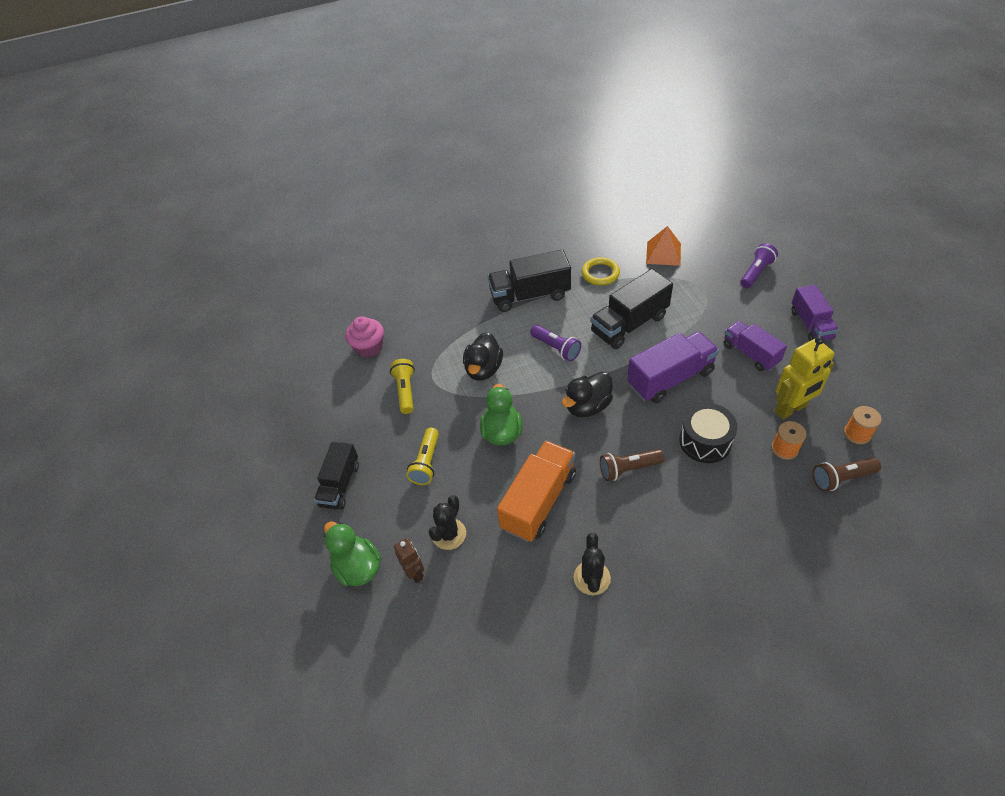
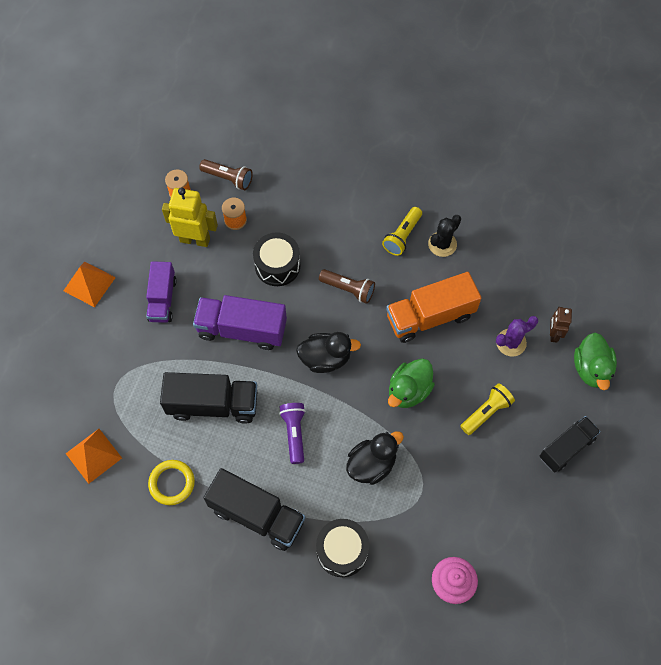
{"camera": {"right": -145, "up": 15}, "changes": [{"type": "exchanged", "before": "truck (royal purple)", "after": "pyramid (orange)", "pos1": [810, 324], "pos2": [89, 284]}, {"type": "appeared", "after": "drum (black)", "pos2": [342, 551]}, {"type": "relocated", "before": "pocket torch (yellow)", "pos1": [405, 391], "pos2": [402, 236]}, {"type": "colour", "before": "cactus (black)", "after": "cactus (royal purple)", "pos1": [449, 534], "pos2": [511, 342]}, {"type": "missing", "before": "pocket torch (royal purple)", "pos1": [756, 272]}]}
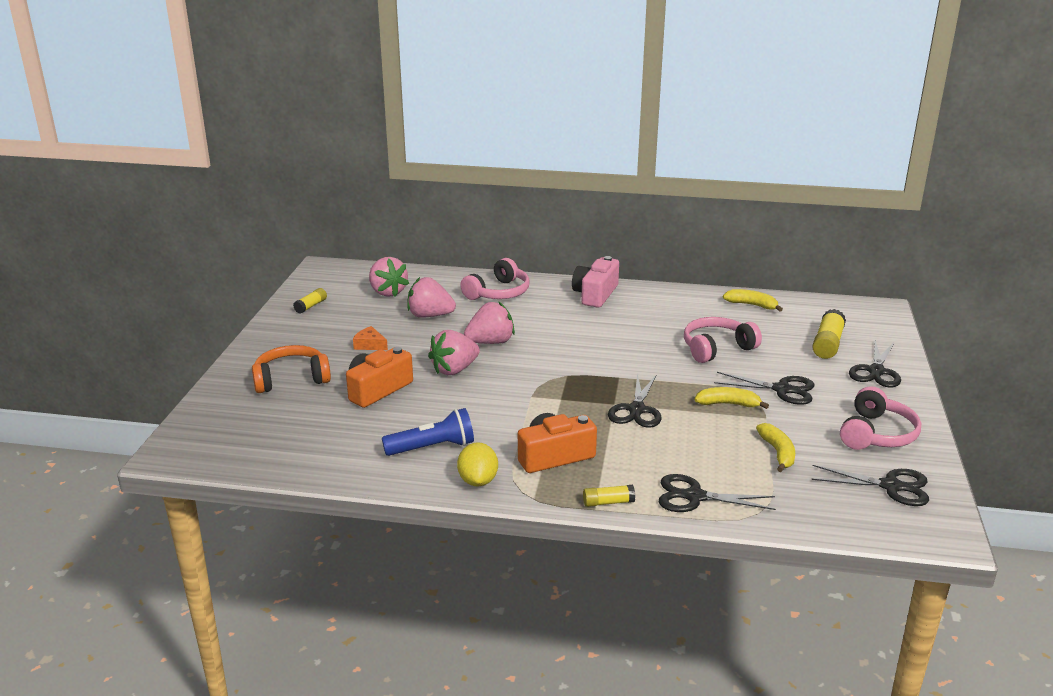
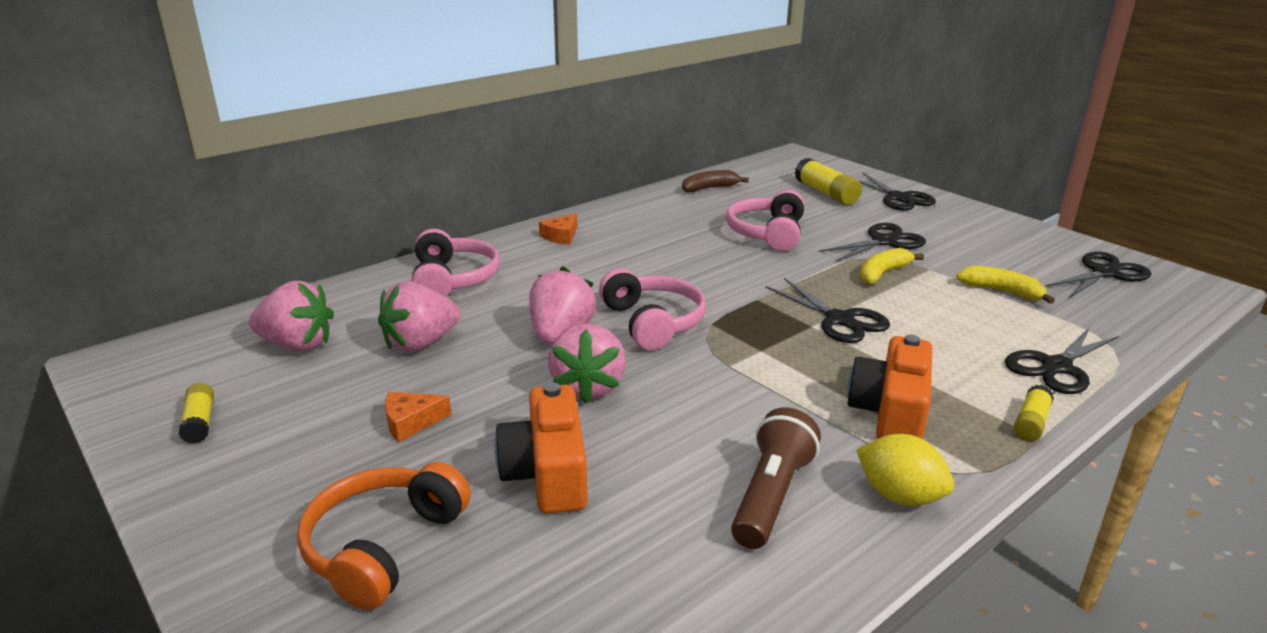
{"camera": {"right": -50, "up": 0}, "changes": [{"type": "exchanged", "before": "photo camera (rose-pink)", "after": "piece of cheese (orange)", "pos1": [595, 294], "pos2": [561, 236]}, {"type": "relocated", "before": "headphones (rose-pink)", "pos1": [876, 434], "pos2": [653, 322]}, {"type": "colour", "before": "banana (yellow)", "after": "banana (russet)", "pos1": [752, 305], "pos2": [709, 188]}, {"type": "colour", "before": "pocket torch (blue)", "after": "pocket torch (russet)", "pos1": [433, 447], "pos2": [771, 495]}]}
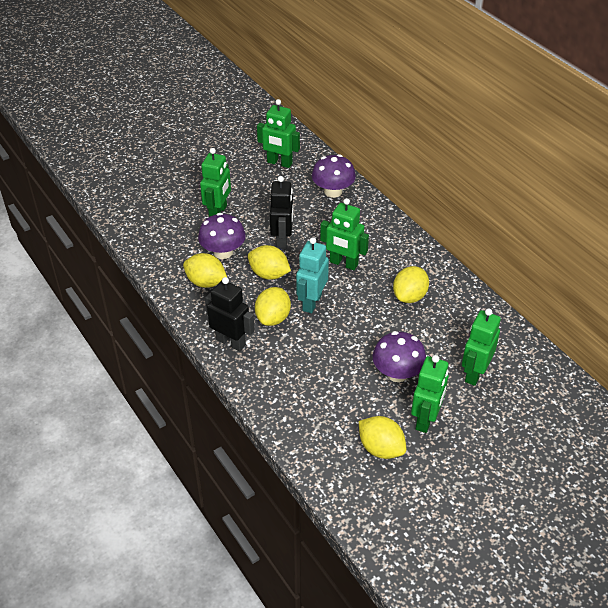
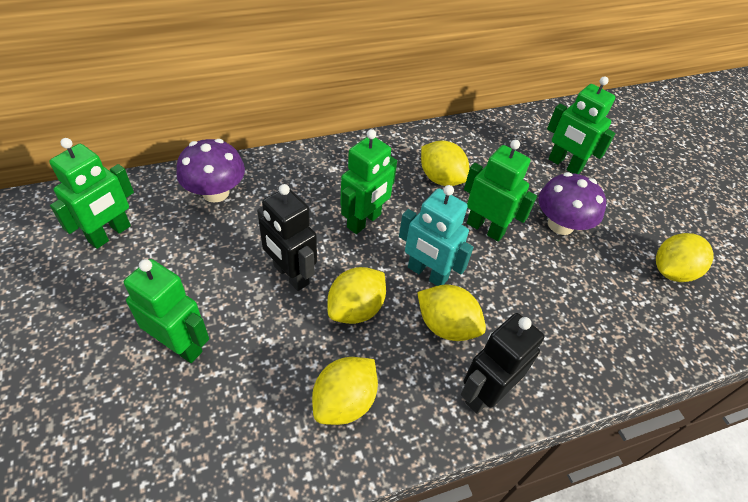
{"camera": {"right": -80, "up": 5}, "changes": [{"type": "spun", "before": "toy robot (black)", "pos1": [282, 240], "pos2": [290, 275], "turn": -150}, {"type": "relocated", "before": "toy robot (leaf-green)", "pos1": [426, 419], "pos2": [485, 228]}, {"type": "missing", "before": "mushroom (royal purple)", "pos1": [223, 252]}]}
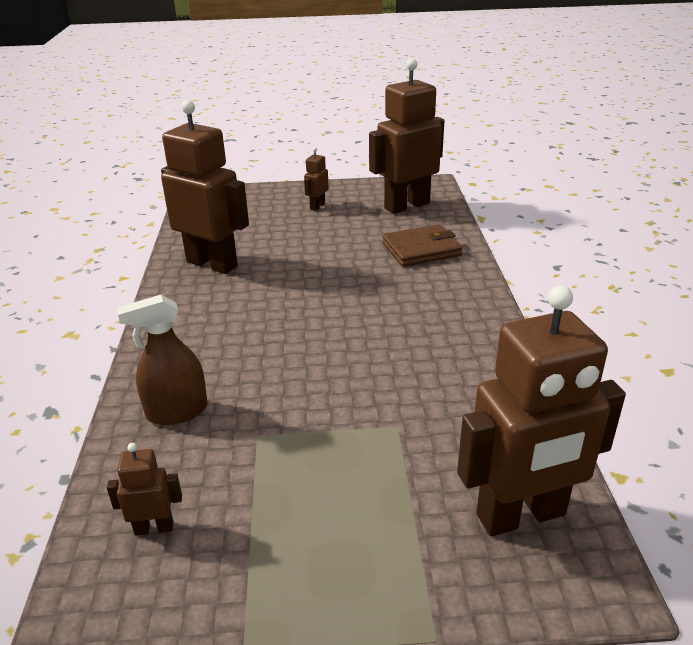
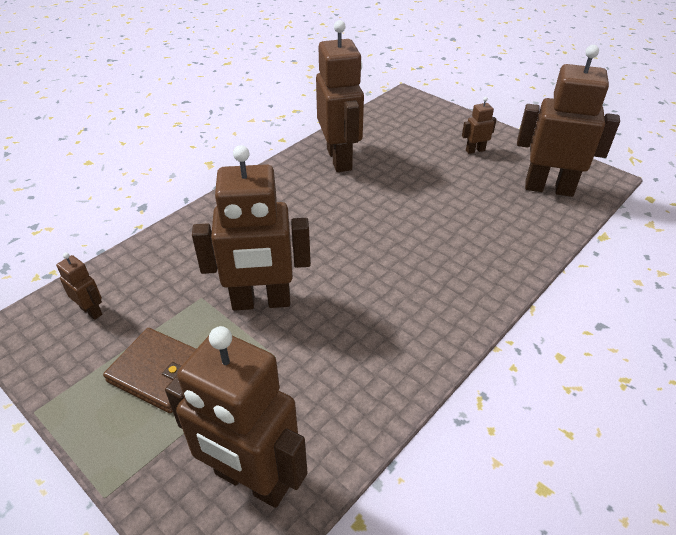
{"camera": {"right": 45, "up": 10}, "changes": [{"type": "relocated", "before": "billfold (russet)", "pos1": [421, 249], "pos2": [160, 372]}, {"type": "appeared", "after": "toy robot (russet)", "pos2": [261, 302]}, {"type": "missing", "before": "spray cleaner (russet)", "pos1": [177, 412]}]}
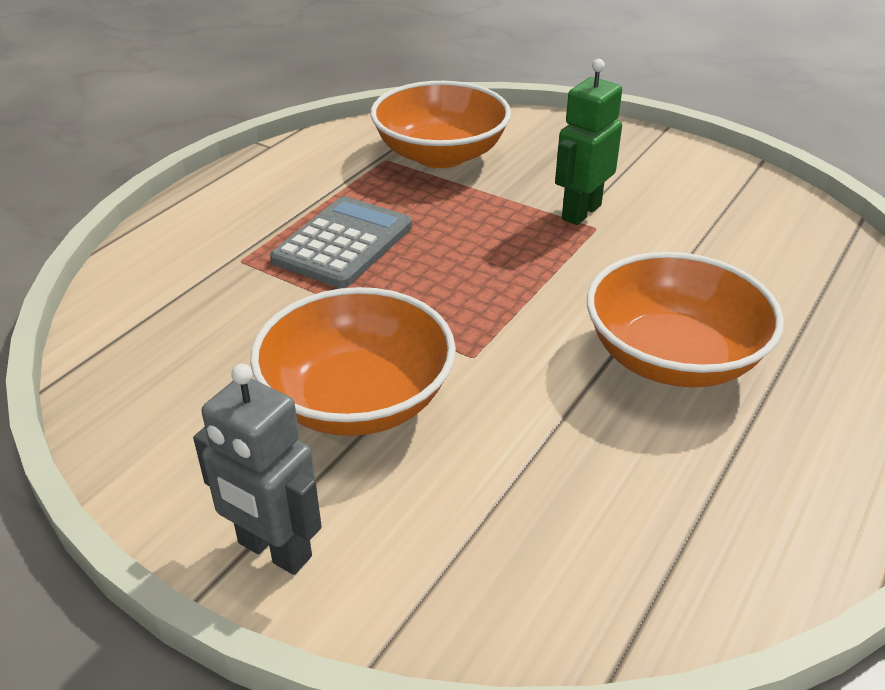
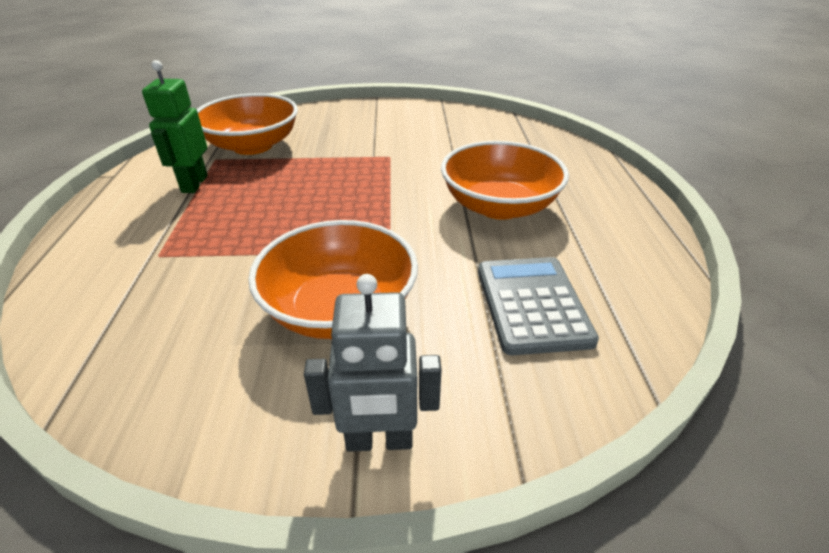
{"camera": {"right": -35, "up": 0}, "changes": [{"type": "relocated", "before": "toy robot (leaf-green)", "pos1": [580, 212], "pos2": [194, 184]}, {"type": "relocated", "before": "pocket calculator (ash-grey)", "pos1": [343, 243], "pos2": [532, 304]}]}
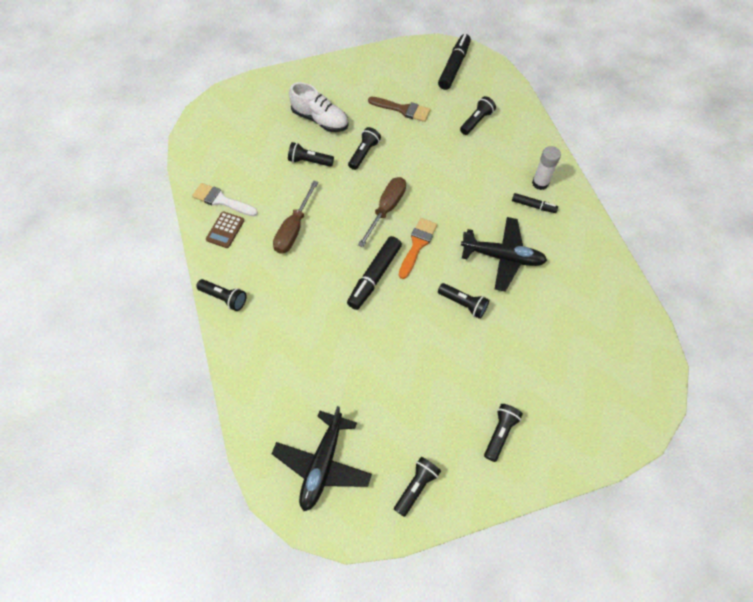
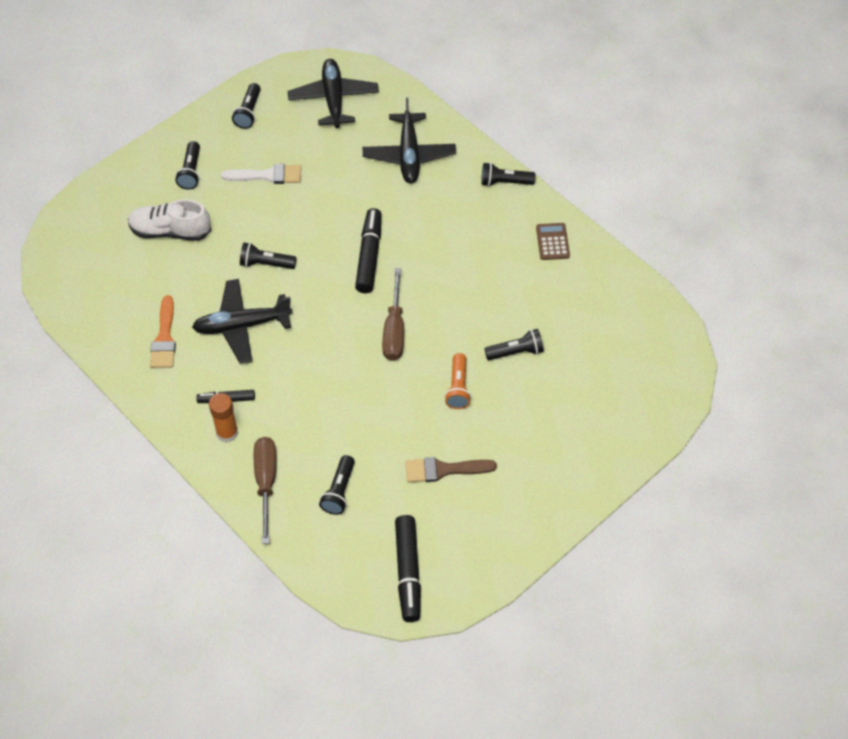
{"camera": {"right": 155, "up": -5}, "changes": [{"type": "relocated", "before": "lace-up shoe (snow-white)", "pos1": [320, 120], "pos2": [170, 231]}, {"type": "relocated", "before": "paintbrush (orange)", "pos1": [417, 245], "pos2": [164, 338]}, {"type": "colour", "before": "glue (snow-white)", "after": "glue (orange)", "pos1": [540, 183], "pos2": [227, 433]}, {"type": "relocated", "before": "paintbrush (snow-white)", "pos1": [221, 200], "pos2": [268, 175]}, {"type": "relocated", "before": "flat screwdriver (russet)", "pos1": [294, 229], "pos2": [266, 482]}, {"type": "appeared", "after": "toy plane (black)", "pos2": [409, 155]}, {"type": "colour", "before": "pocket torch (black)", "after": "pocket torch (orange)", "pos1": [364, 153], "pos2": [458, 387]}]}
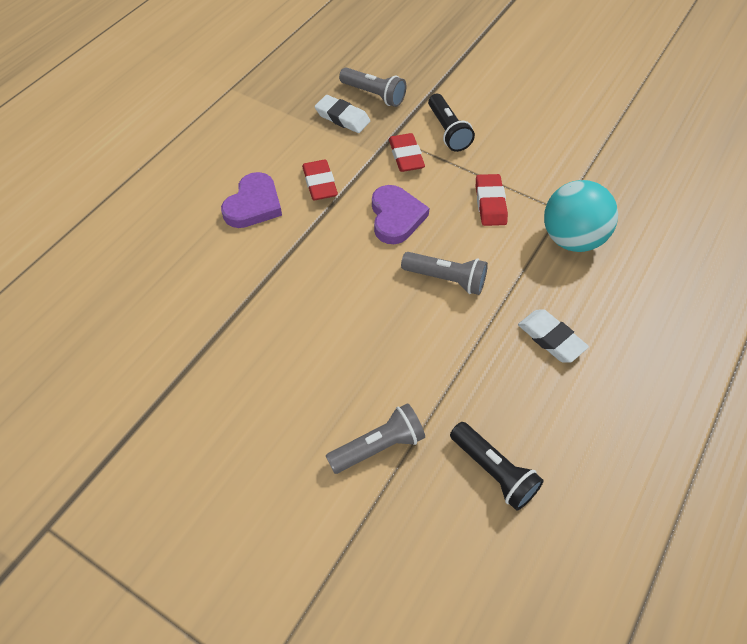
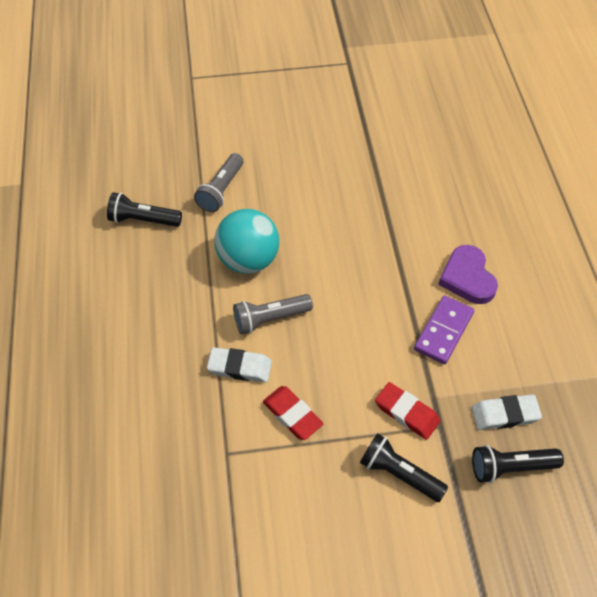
{"camera": {"right": 140, "up": 0}, "changes": [{"type": "relocated", "before": "gum eraser (snow-white)", "pos1": [551, 338], "pos2": [240, 367]}, {"type": "relocated", "before": "ball (aqua)", "pos1": [572, 239], "pos2": [248, 260]}, {"type": "exchanged", "before": "gum eraser (crimson)", "after": "domino tile (royal purple)", "pos1": [320, 183], "pos2": [443, 331]}, {"type": "colour", "before": "pocket torch (ash-grey)", "after": "pocket torch (black)", "pos1": [374, 95], "pos2": [510, 467]}, {"type": "missing", "before": "heart (royal purple)", "pos1": [396, 217]}]}
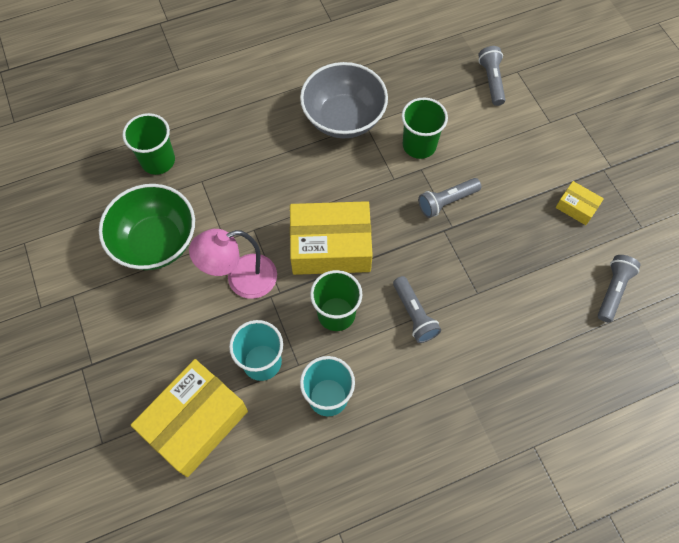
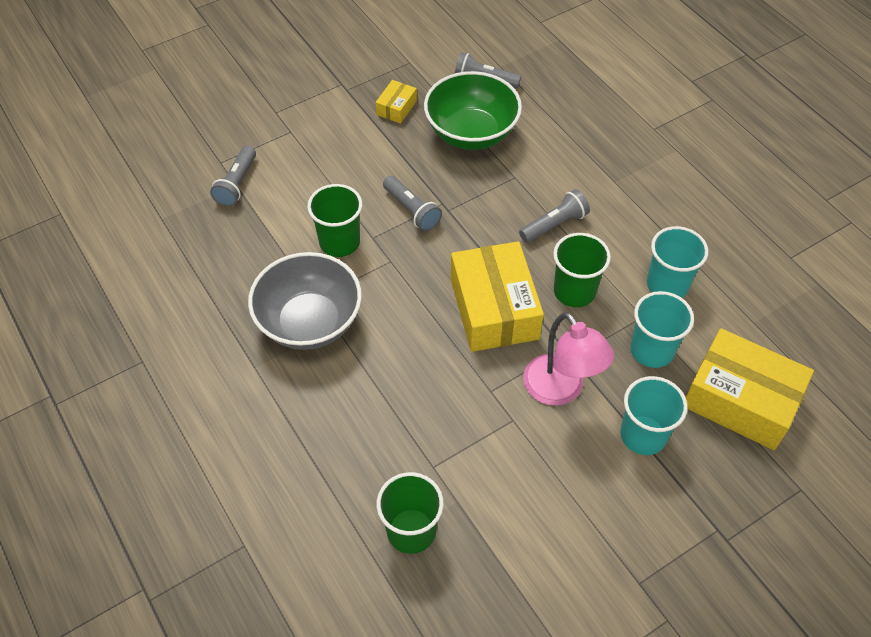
{"camera": {"right": -100, "up": -10}, "changes": [{"type": "spun", "before": "pocket torch (ash-grey)", "pos1": [491, 81], "pos2": [237, 184], "turn": -60}, {"type": "relocated", "before": "deep dish (leaf-green)", "pos1": [156, 242], "pos2": [471, 133]}, {"type": "appeared", "after": "tumbler (aqua)", "pos2": [643, 435]}]}
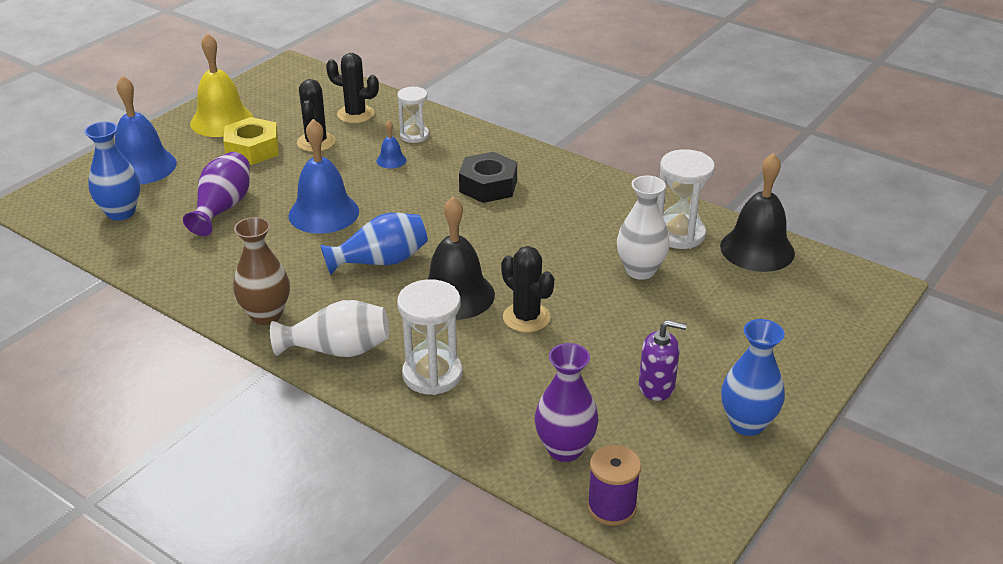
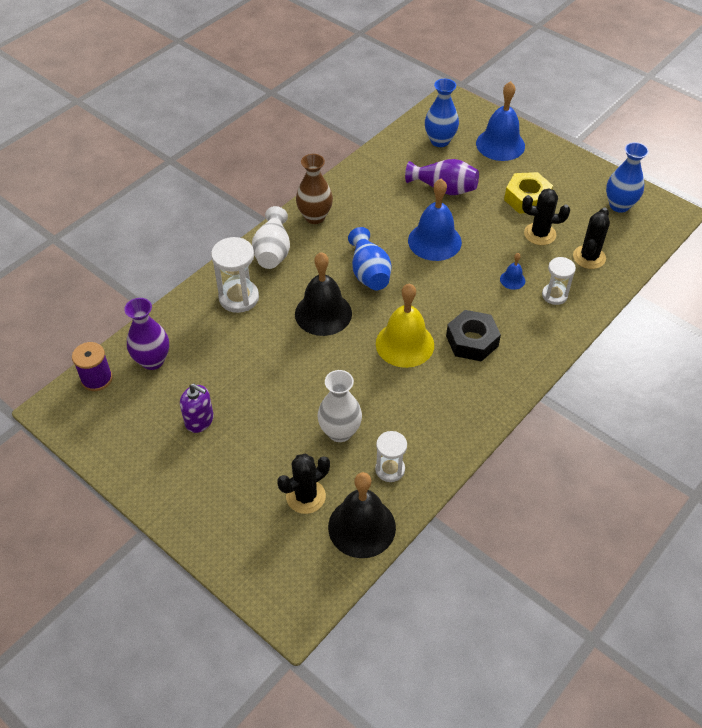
{"camera": {"right": 95, "up": 15}, "changes": [{"type": "spun", "before": "soap dispenser (royal purple)", "pos1": [656, 386], "pos2": [199, 420], "turn": -75}, {"type": "relocated", "before": "cactus (black)", "pos1": [526, 317], "pos2": [306, 496]}, {"type": "size", "before": "sand timer (snow-white)", "pos1": [679, 234], "pos2": [390, 469], "scale": 0.64}, {"type": "relocated", "before": "school bell (yellow)", "pos1": [222, 121], "pos2": [404, 344]}, {"type": "relocated", "before": "vase (blue)", "pos1": [747, 423], "pos2": [619, 205]}]}
